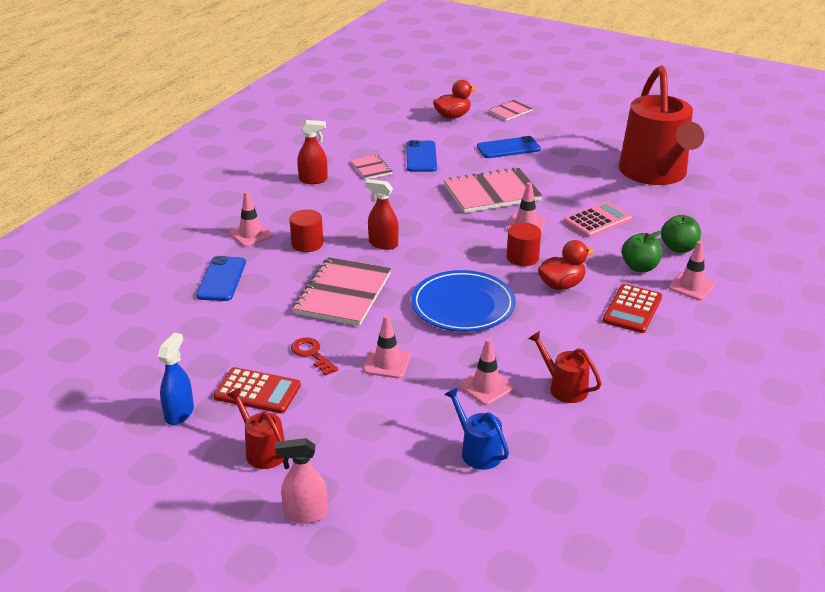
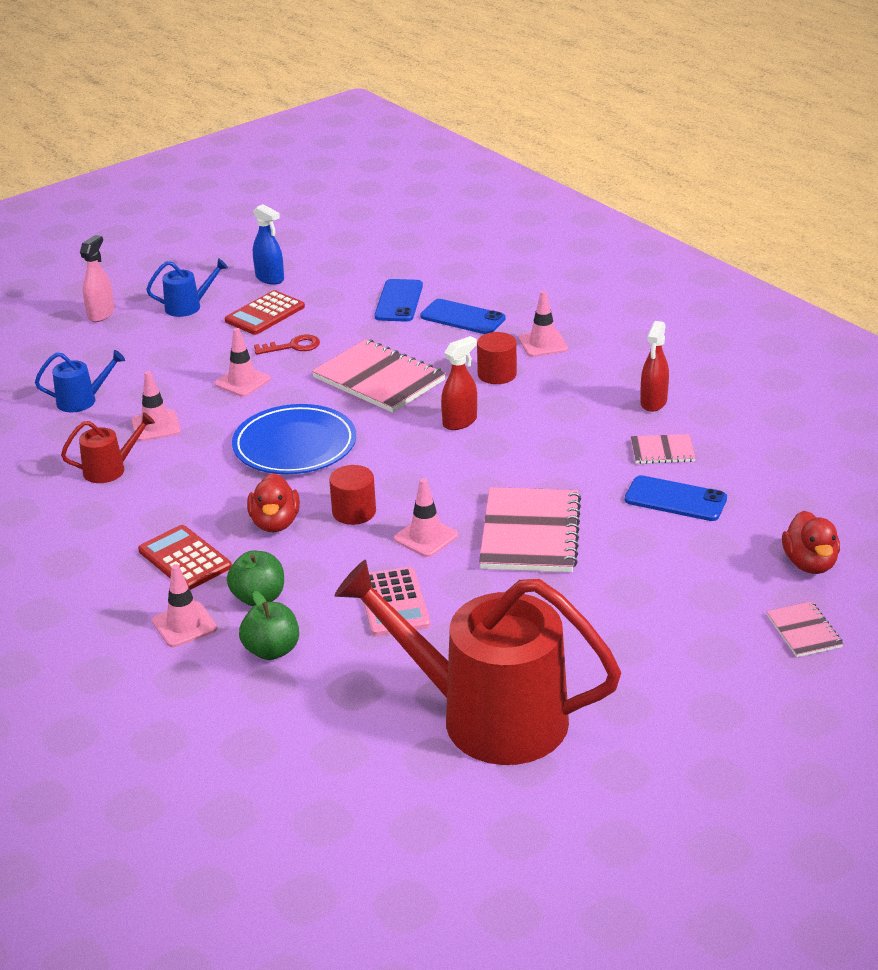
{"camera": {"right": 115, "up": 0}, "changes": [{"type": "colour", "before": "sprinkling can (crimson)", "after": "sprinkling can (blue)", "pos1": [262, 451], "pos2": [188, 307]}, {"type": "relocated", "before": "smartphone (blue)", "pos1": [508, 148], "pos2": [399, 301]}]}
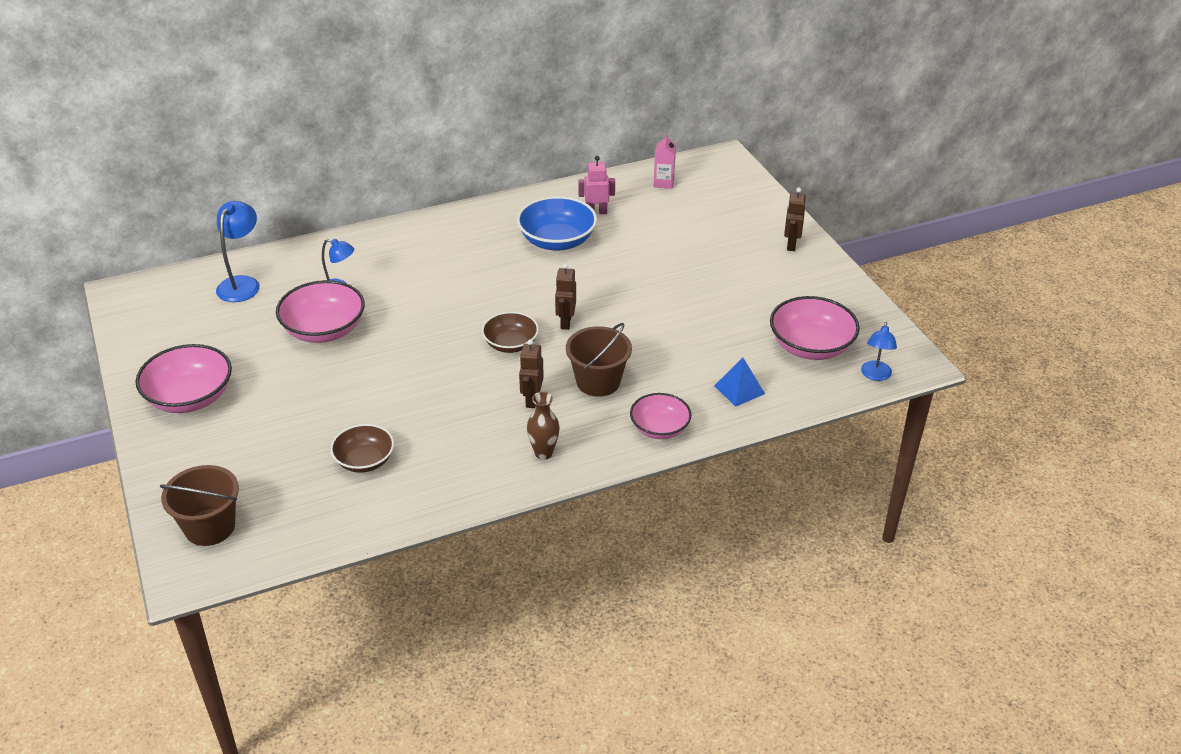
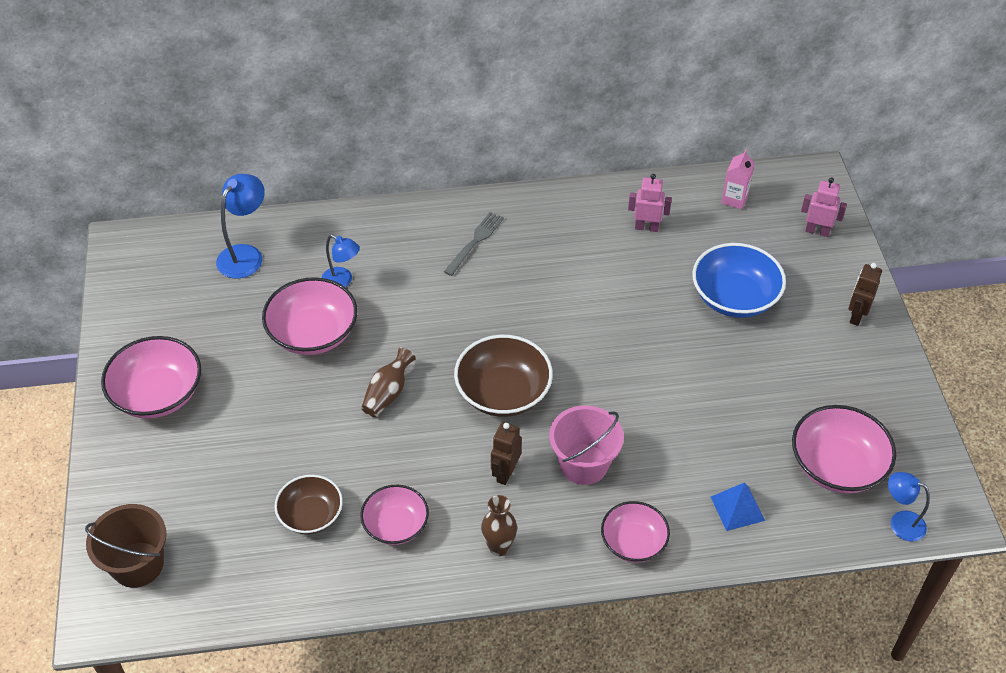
{"camera": {"right": 15, "up": 10}, "changes": [{"type": "appeared", "after": "deep dish (rose-pink)", "pos2": [396, 525]}, {"type": "appeared", "after": "vase (russet)", "pos2": [388, 393]}, {"type": "appeared", "after": "dinner fork (ash-grey)", "pos2": [475, 242]}, {"type": "size", "before": "deep dish (russet)", "pos1": [510, 344], "pos2": [503, 393], "scale": 1.55}, {"type": "colour", "before": "pail (russet)", "after": "pail (rose-pink)", "pos1": [598, 382], "pos2": [583, 464]}, {"type": "relocated", "before": "deep dish (blue)", "pos1": [557, 241], "pos2": [734, 297]}, {"type": "appeared", "after": "toy robot (rose-pink)", "pos2": [817, 231]}, {"type": "spun", "before": "reading lamp (blue)", "pos1": [875, 375], "pos2": [900, 522], "turn": 90}, {"type": "missing", "before": "toy robot (russet)", "pos1": [565, 322]}]}
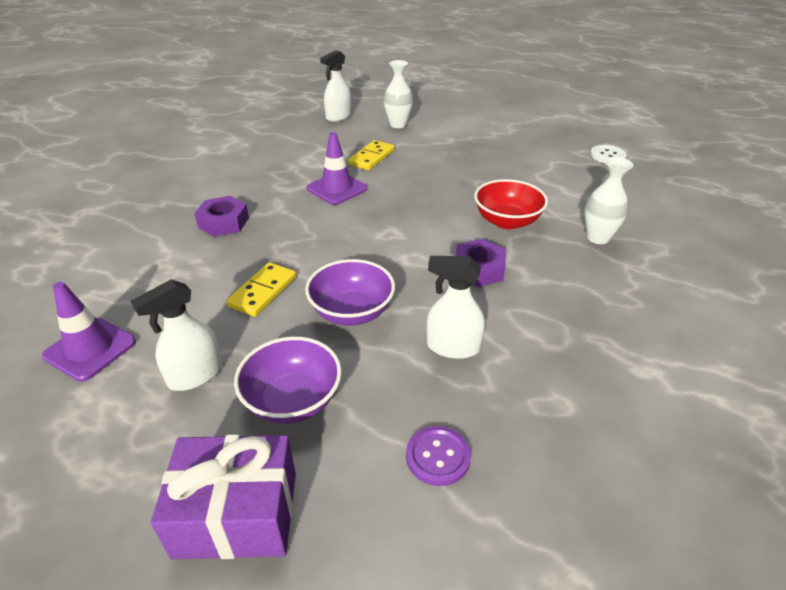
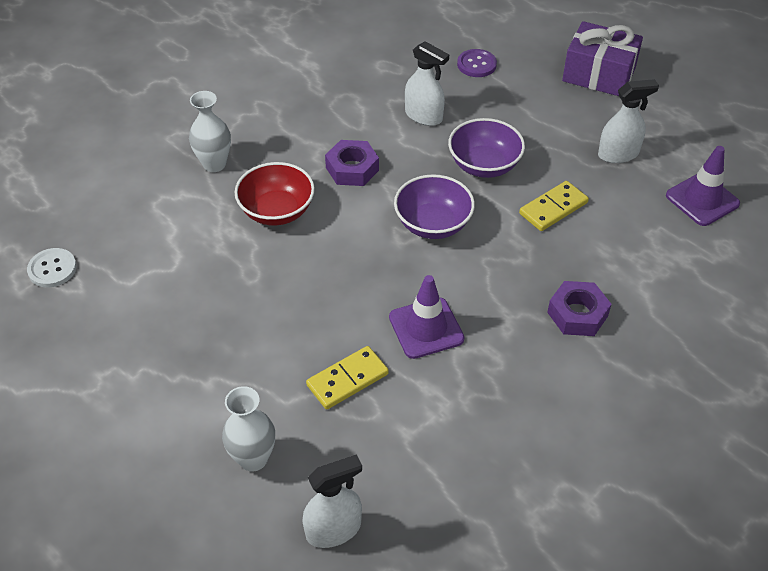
{"camera": {"right": -155, "up": 10}, "changes": [{"type": "relocated", "before": "deep dish (royal purple)", "pos1": [292, 400], "pos2": [433, 224]}]}
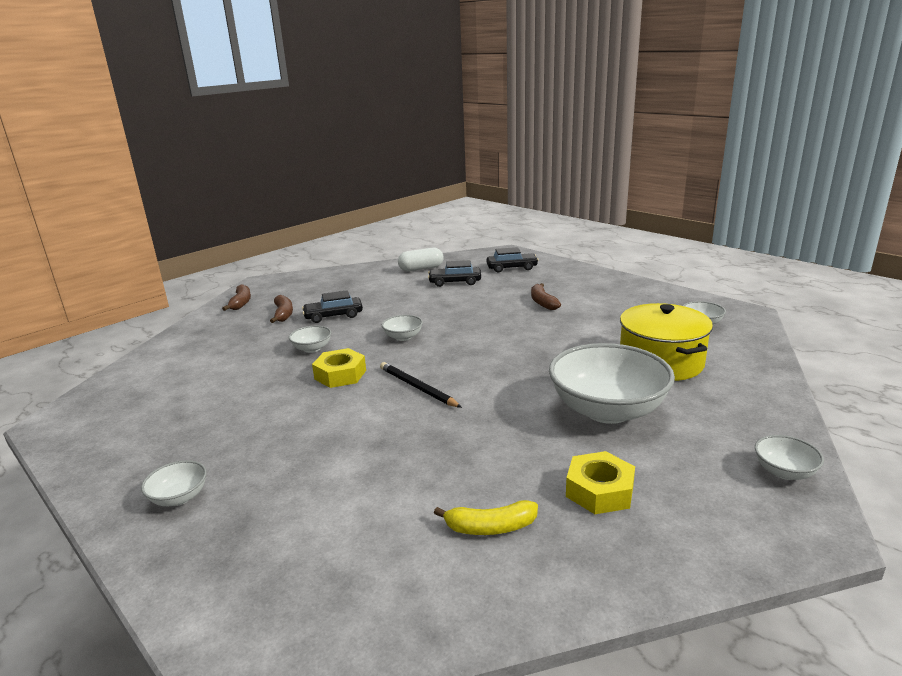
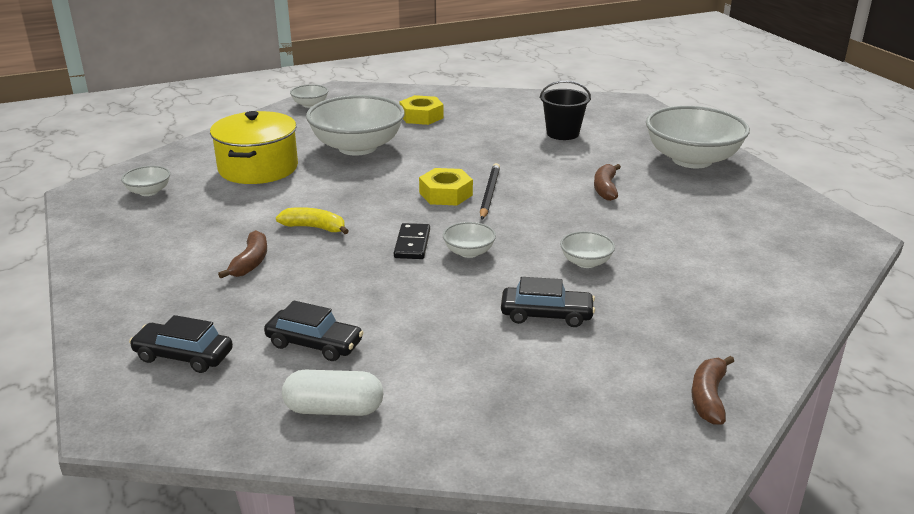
{"camera": {"right": -160, "up": 5}, "changes": [{"type": "relocated", "before": "banana (yellow)", "pos1": [490, 527], "pos2": [314, 228]}, {"type": "appeared", "after": "domino tile (black)", "pos2": [412, 244]}, {"type": "relocated", "before": "nut (yellow)", "pos1": [340, 375], "pos2": [446, 194]}, {"type": "spun", "before": "lead pencil (black)", "pos1": [417, 387], "pos2": [489, 193], "turn": -150}, {"type": "appeared", "after": "pail (black)", "pos2": [562, 133]}, {"type": "relocated", "before": "banana (russet)", "pos1": [283, 314], "pos2": [605, 188]}, {"type": "size", "before": "deep dish (snow-white)", "pos1": [179, 497], "pos2": [692, 160], "scale": 2.28}]}
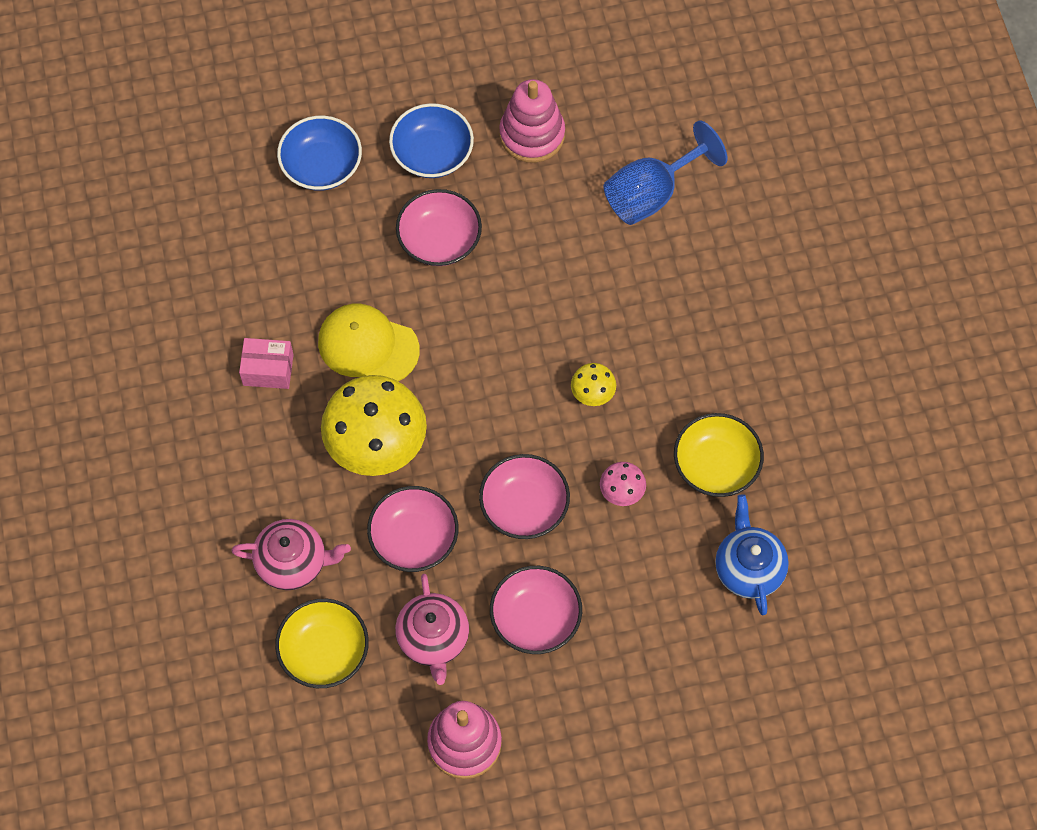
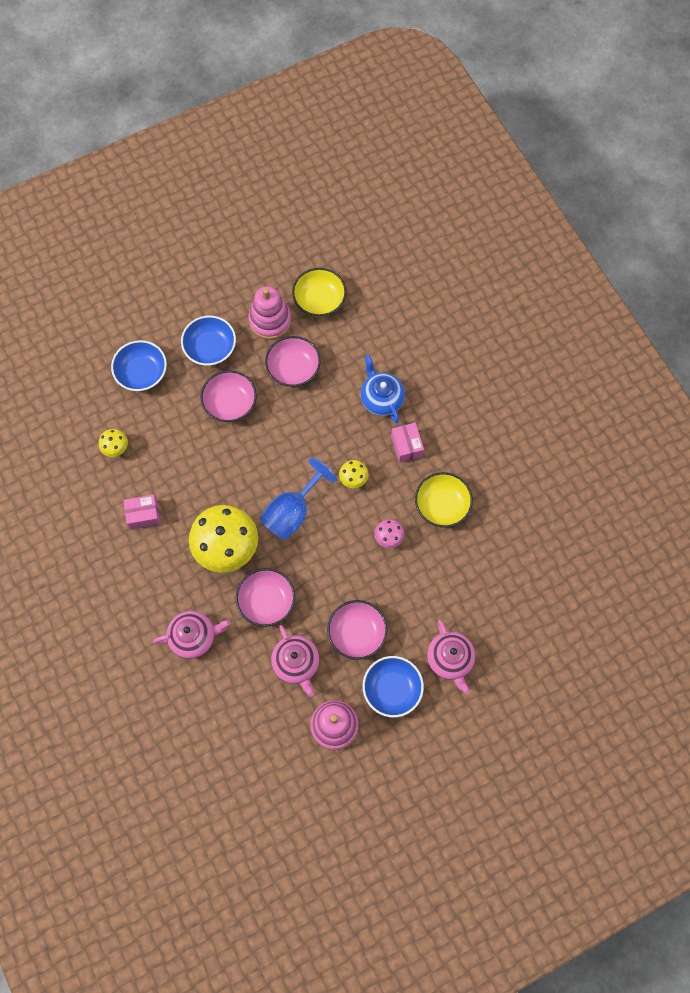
{"camera": {"right": -15, "up": 5}, "changes": [{"type": "appeared", "after": "mushroom (yellow)", "pos2": [116, 448]}, {"type": "relocated", "before": "chalice (blue)", "pos1": [652, 193], "pos2": [292, 511]}, {"type": "relocated", "before": "deep dish (rose-pink)", "pos1": [524, 506], "pos2": [293, 368]}, {"type": "relocated", "before": "deep dish (yellow)", "pos1": [324, 652], "pos2": [319, 300]}, {"type": "relocated", "before": "china teapot (blue)", "pos1": [748, 568], "pos2": [381, 399]}, {"type": "appeared", "after": "deep dish (blue)", "pos2": [392, 689]}, {"type": "appeared", "after": "package (rose-pink)", "pos2": [406, 446]}, {"type": "appeared", "after": "china teapot (rose-pink)", "pos2": [450, 659]}, {"type": "missing", "before": "baseball cap (yellow)", "pos1": [368, 345]}]}
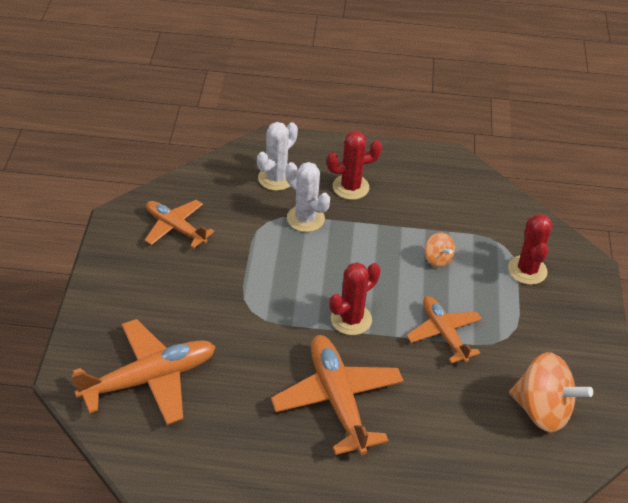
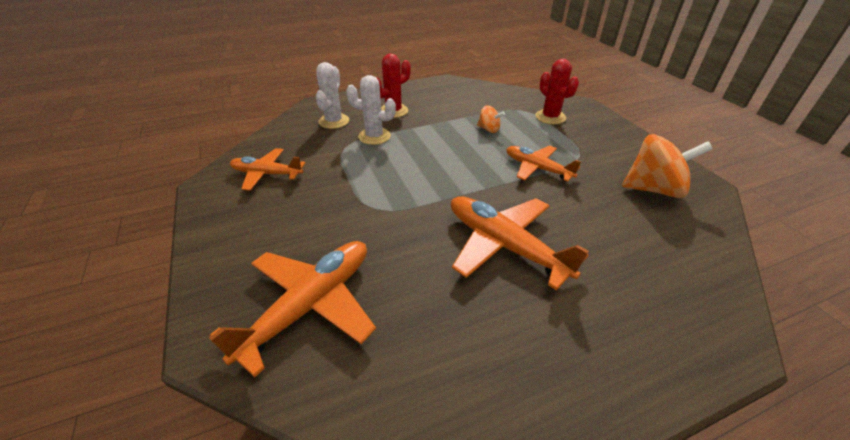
{"camera": {"right": -25, "up": -5}, "changes": [{"type": "missing", "before": "cactus (crimson)", "pos1": [351, 319]}]}
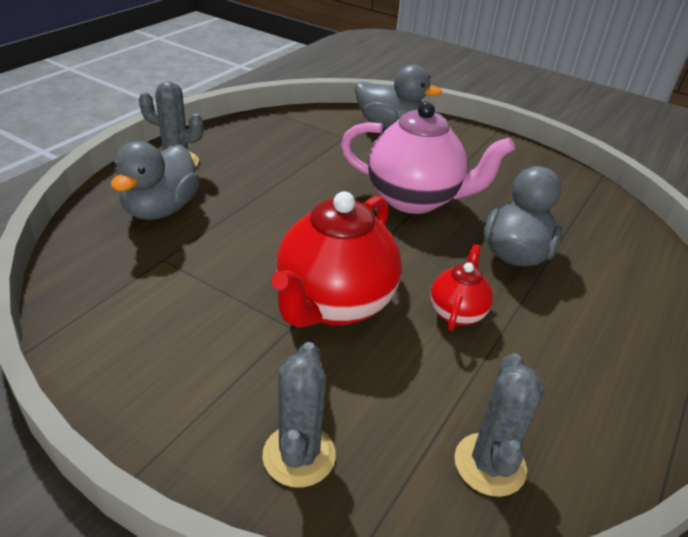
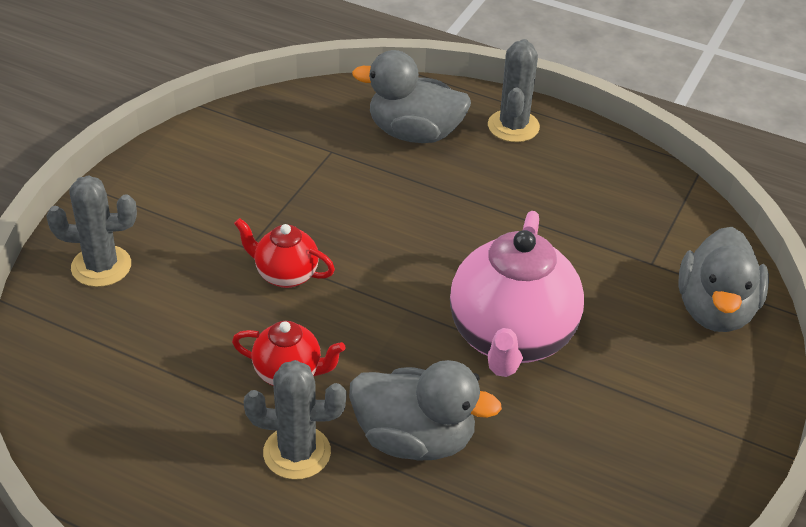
{"camera": {"right": 85, "up": 5}, "changes": [{"type": "size", "before": "china teapot (crimson)", "pos1": [334, 304], "pos2": [285, 275], "scale": 0.5}, {"type": "relocated", "before": "cactus (ash-grey)", "pos1": [489, 464], "pos2": [297, 452]}]}
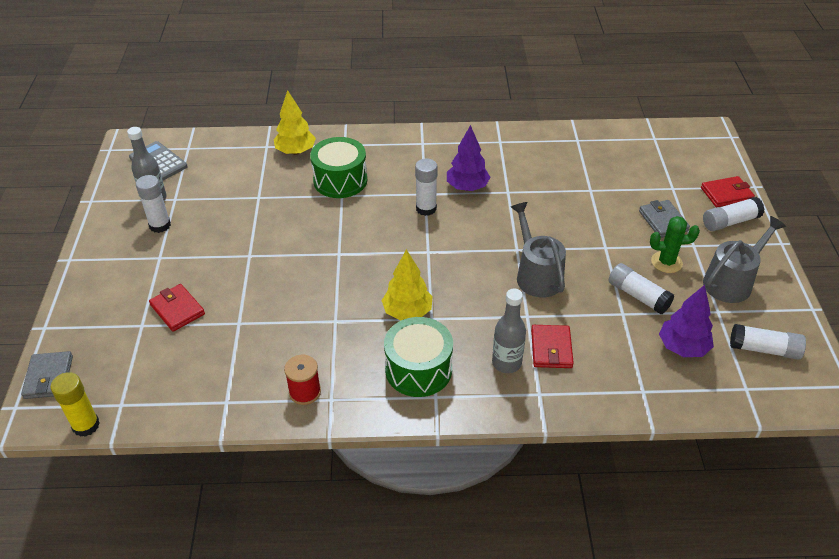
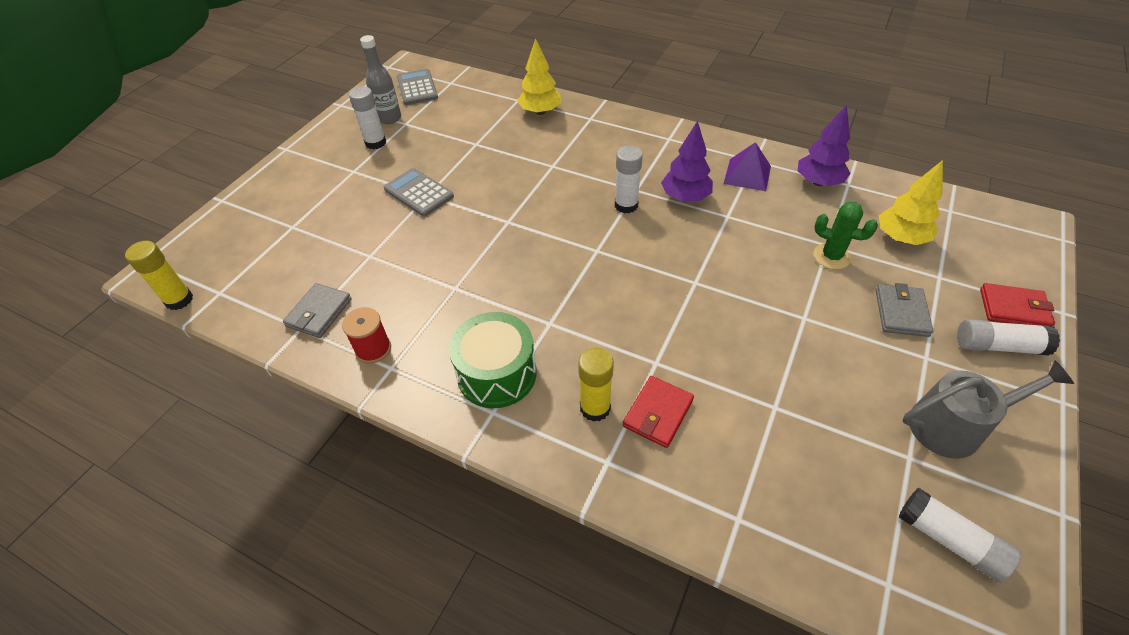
{"camera": {"right": 30, "up": 5}, "changes": [{"type": "relocated", "before": "billfold (ash-grey)", "pos1": [49, 377], "pos2": [319, 313]}, {"type": "appeared", "after": "pocket calculator (ash-grey)", "pos2": [419, 193]}, {"type": "exchanged", "before": "flask (ash-grey)", "after": "glue (yellow)", "pos1": [506, 363], "pos2": [595, 408]}, {"type": "appeared", "after": "pyramid (royal purple)", "pos2": [747, 174]}, {"type": "relocated", "before": "tree (royal purple)", "pos1": [682, 347], "pos2": [818, 182]}, {"type": "relocated", "before": "cactus (leaf-green)", "pos1": [666, 262], "pos2": [831, 256]}, {"type": "relocated", "before": "tree (yellow)", "pos1": [407, 312], "pos2": [900, 238]}, {"type": "missing", "before": "billfold (crimson)", "pos1": [177, 310]}, {"type": "missing", "before": "drum (leaf-green)", "pos1": [340, 180]}, {"type": "missing", "before": "sprinkling can (ash-grey)", "pos1": [536, 275]}, {"type": "missing", "before": "glue (snow-white)", "pos1": [638, 296]}]}
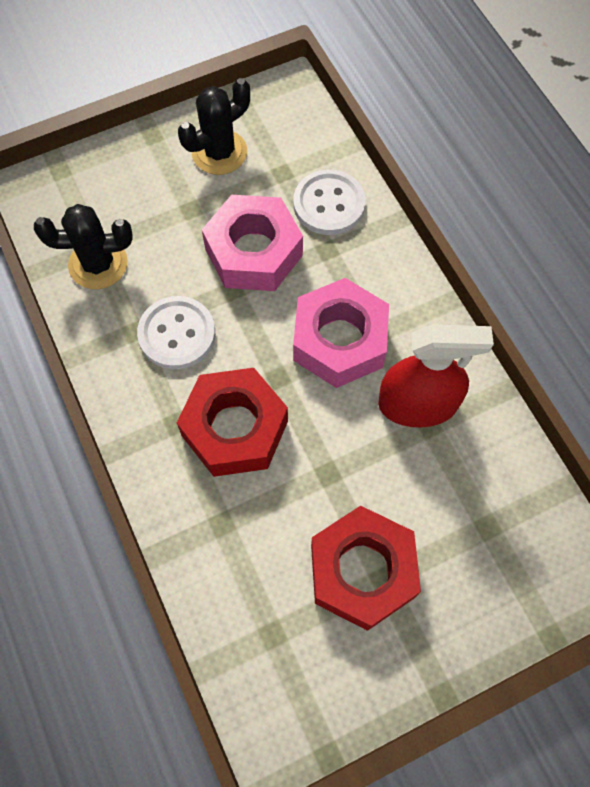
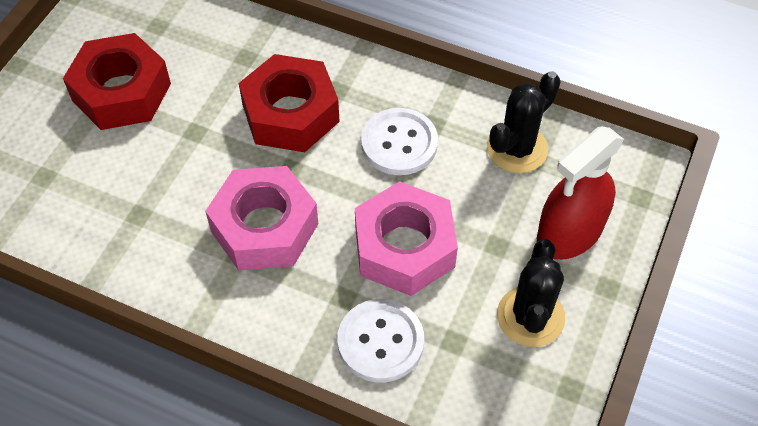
{"camera": {"right": 140, "up": -10}, "changes": [{"type": "relocated", "before": "spray cleaner (crimson)", "pos1": [417, 404], "pos2": [569, 233]}]}
